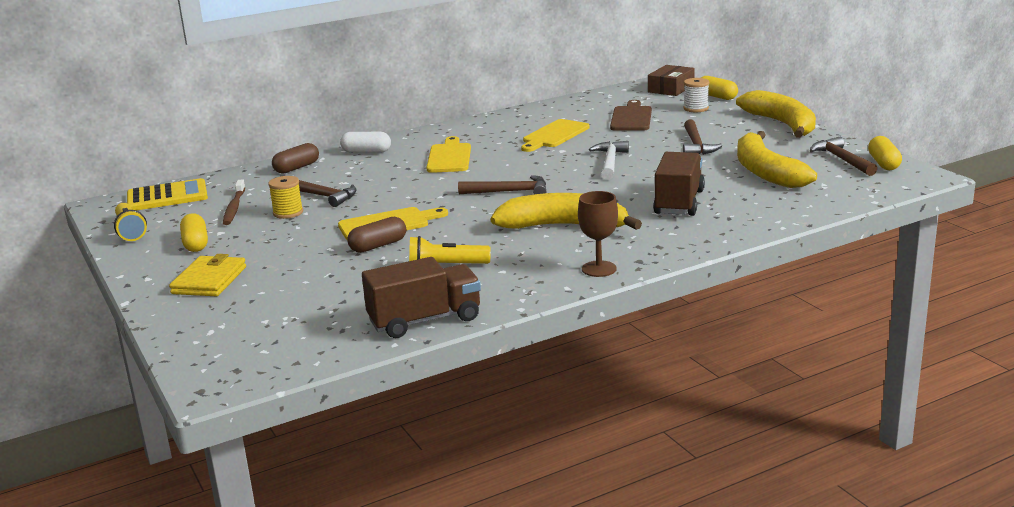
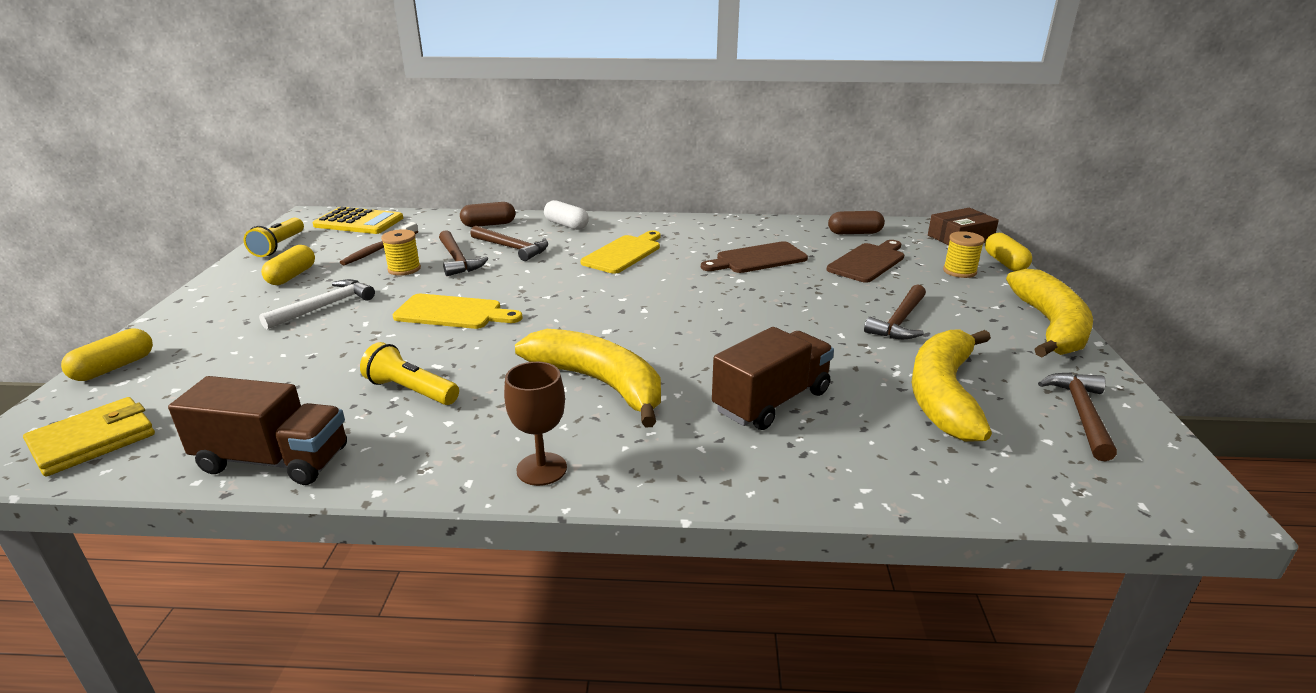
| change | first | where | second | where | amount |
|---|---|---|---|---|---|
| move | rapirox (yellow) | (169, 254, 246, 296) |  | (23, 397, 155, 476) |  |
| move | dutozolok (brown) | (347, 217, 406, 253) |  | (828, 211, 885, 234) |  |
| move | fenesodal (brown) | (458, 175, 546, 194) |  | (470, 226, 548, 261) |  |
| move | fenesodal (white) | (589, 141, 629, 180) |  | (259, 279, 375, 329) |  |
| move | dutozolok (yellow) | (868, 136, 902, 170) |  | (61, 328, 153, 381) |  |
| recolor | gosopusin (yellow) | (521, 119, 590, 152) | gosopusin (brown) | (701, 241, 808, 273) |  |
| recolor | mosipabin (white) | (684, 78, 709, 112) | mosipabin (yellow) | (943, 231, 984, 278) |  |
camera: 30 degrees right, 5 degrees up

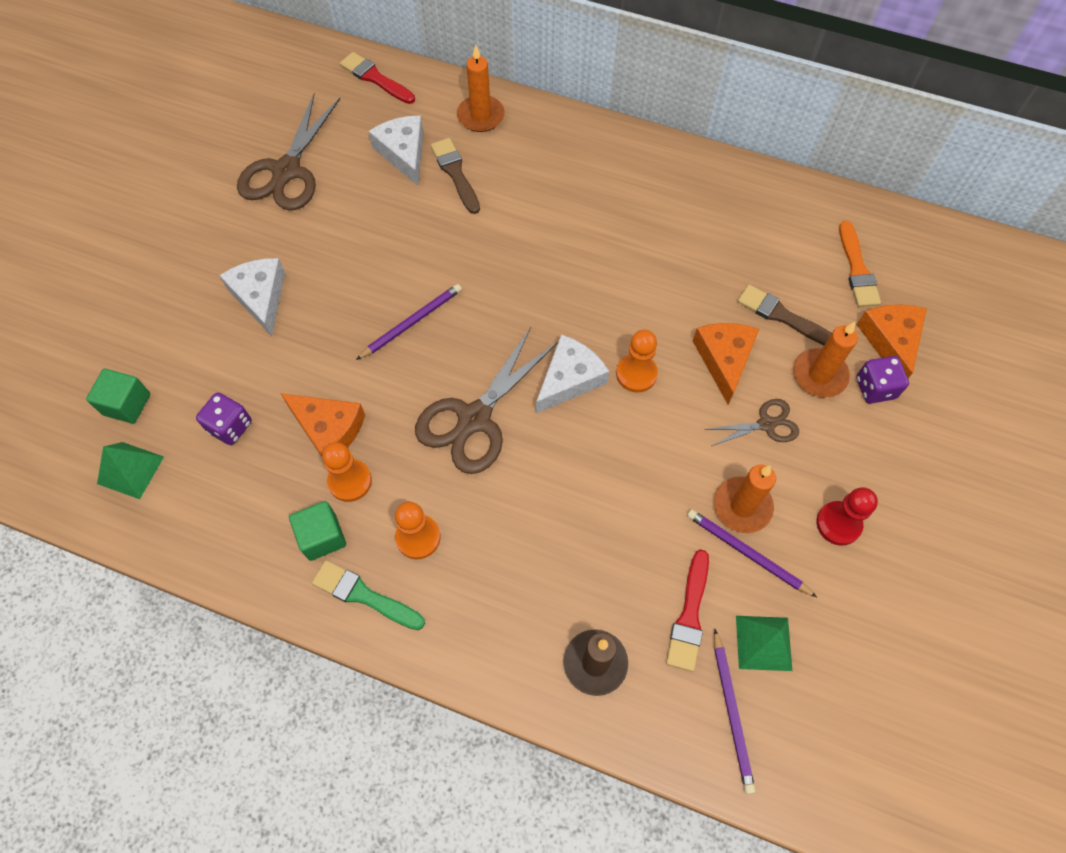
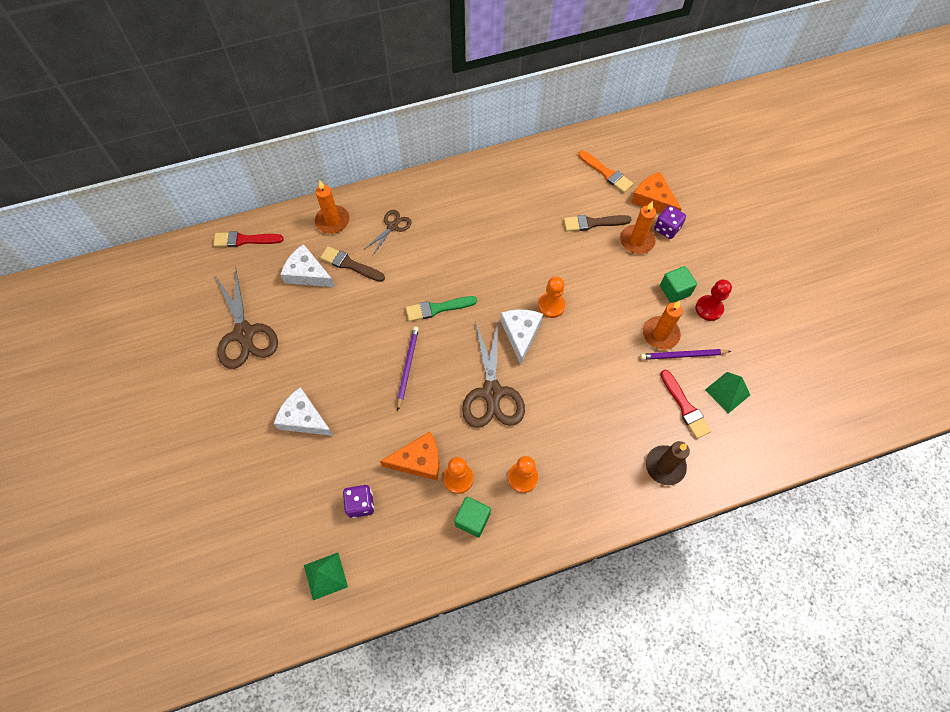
| change | first | where | second | where | amount |
|---|---|---|---|---|---|
| delete | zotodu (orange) | (693, 323, 759, 404) |  |  |  |
| delete | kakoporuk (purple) | (714, 629, 756, 794) |  |  |  |
| move | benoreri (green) | (86, 369, 150, 424) |  | (660, 266, 697, 303) |  |
| move | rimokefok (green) | (312, 560, 425, 630) |  | (406, 296, 477, 322) |  |
| move | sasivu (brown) | (705, 399, 799, 446) |  | (365, 210, 412, 255) |  |
camera: 40 degrees left, 0 degrees up

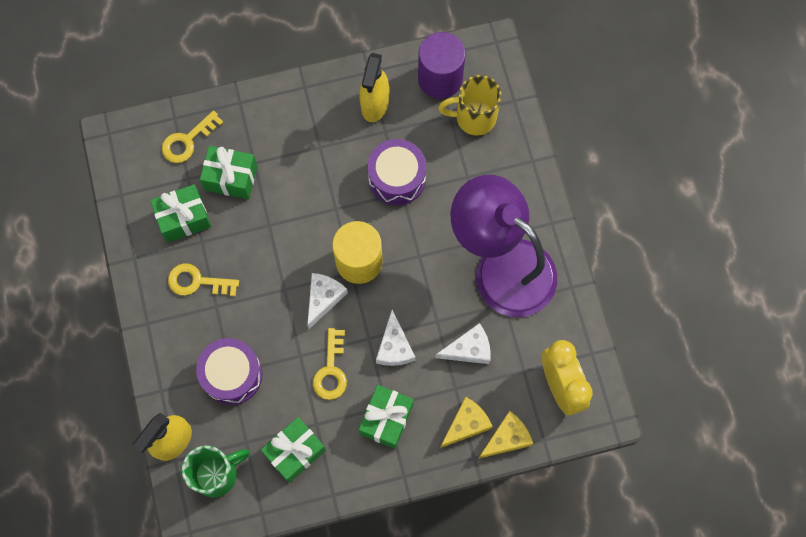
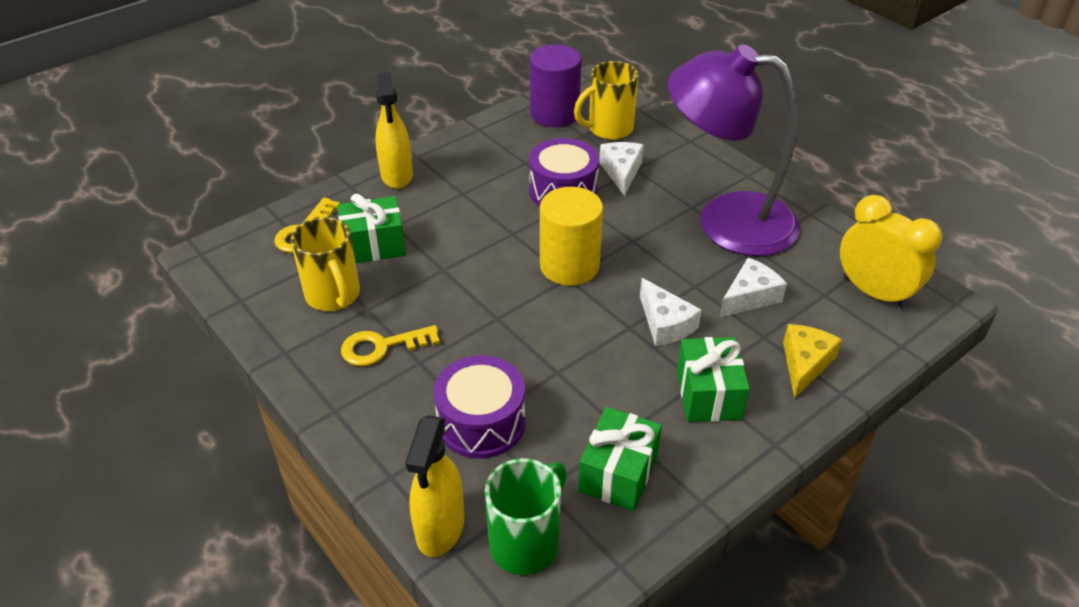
| change | first | where | second | where | amount |
|---|---|---|---|---|---|
| delete | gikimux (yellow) | (313, 328, 347, 400) |  |  |  |
| delete | zotodu (yellow) | (478, 411, 533, 459) |  |  |  |
| move | zotodu (white) | (307, 273, 348, 329) |  | (599, 142, 644, 196) |  |
| move | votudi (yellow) | (359, 53, 389, 122) |  | (376, 72, 413, 189) |  |
| replace | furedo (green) | (150, 184, 211, 242) | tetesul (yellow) | (291, 217, 360, 311) |  |
camera: 25 degrees left, 30 degrees down

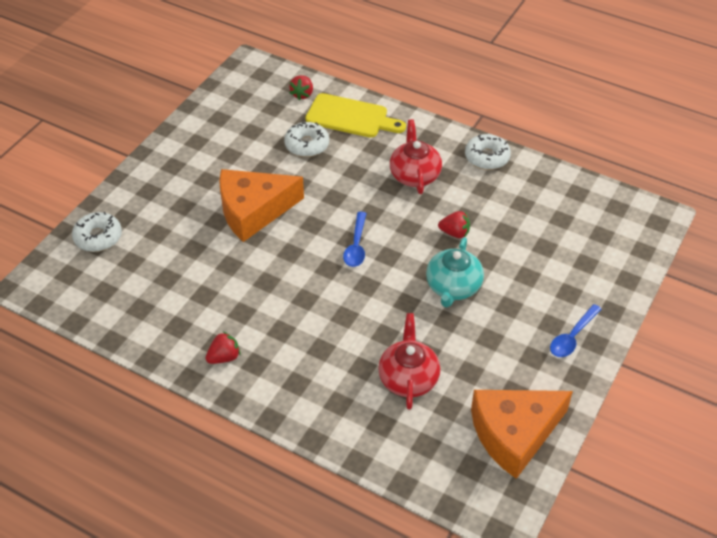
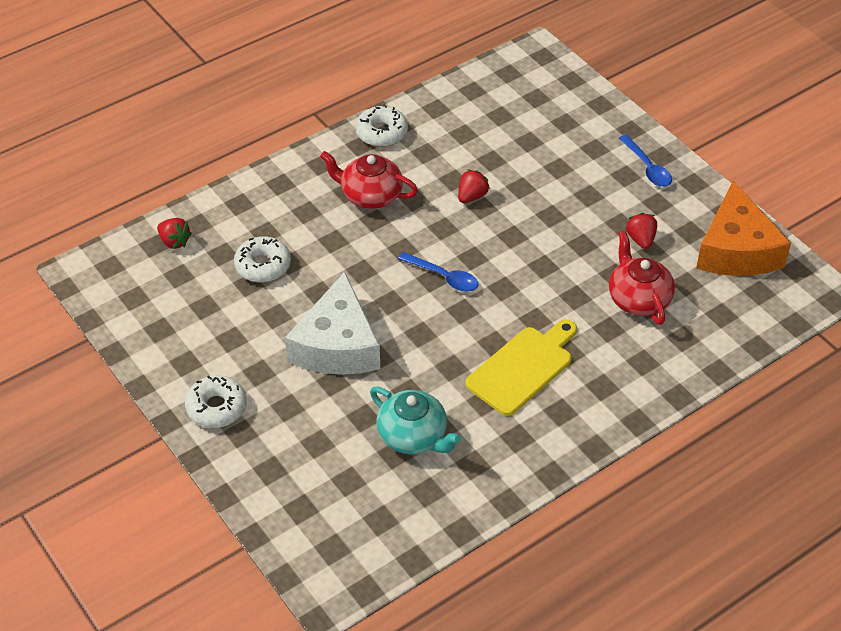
| change | first | where | second | where | amount |
|---|---|---|---|---|---|
| move | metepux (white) | (72, 212, 122, 252) |  | (185, 375, 247, 428) |  |
| move | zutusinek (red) | (205, 331, 240, 364) |  | (626, 213, 657, 249) |  |
| move | gosopusin (yellow) | (305, 93, 406, 138) |  | (465, 319, 577, 416) |  |
| move | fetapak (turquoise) | (426, 237, 484, 307) |  | (370, 387, 461, 454) |  |
| recolor | zotodu (orange) | (219, 169, 304, 242) | zotodu (white) | (285, 272, 380, 375) |  |
| rotate | fetapak (red) | (378, 313, 440, 410) |  | (609, 231, 675, 325) | 45 degrees clockwise |
camera: 65 degrees left, 0 degrees up

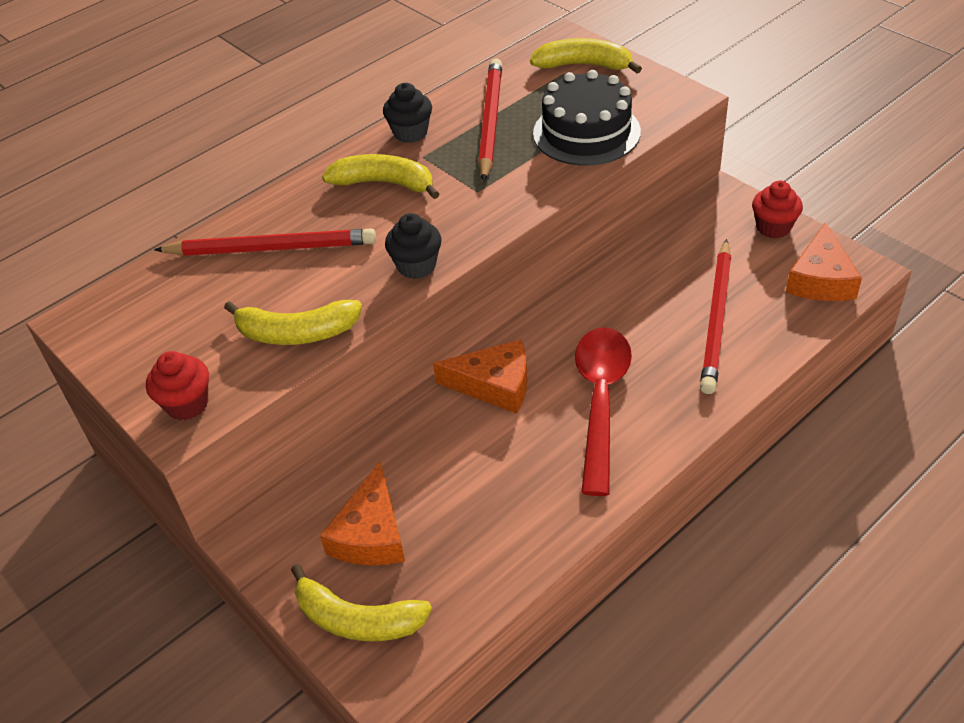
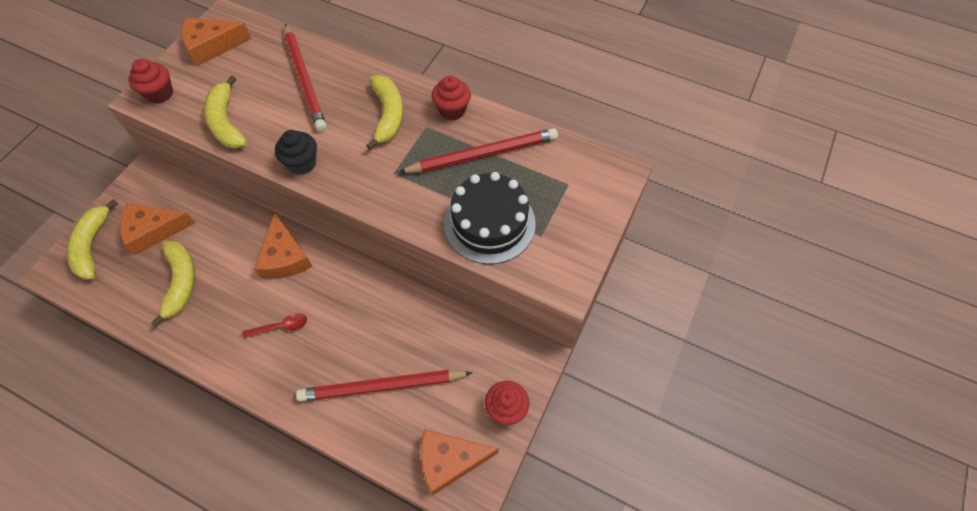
| change | first | where | second | where | amount |
|---|---|---|---|---|---|
| insert |  |  | zotodu (orange) | (182, 17, 252, 66) |  |
| move | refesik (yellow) | (530, 38, 642, 74) |  | (151, 240, 195, 327) |  |
| recolor | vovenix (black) | (383, 83, 432, 143) | vovenix (red) | (432, 76, 471, 121) |  |
| resize | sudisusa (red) | (575, 327, 632, 496) |  | (242, 313, 307, 339) | x0.43 |
camera: 65 degrees right, 15 degrees up

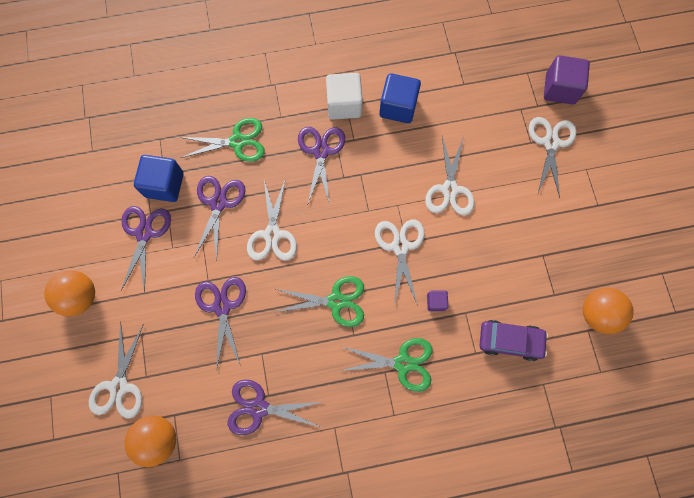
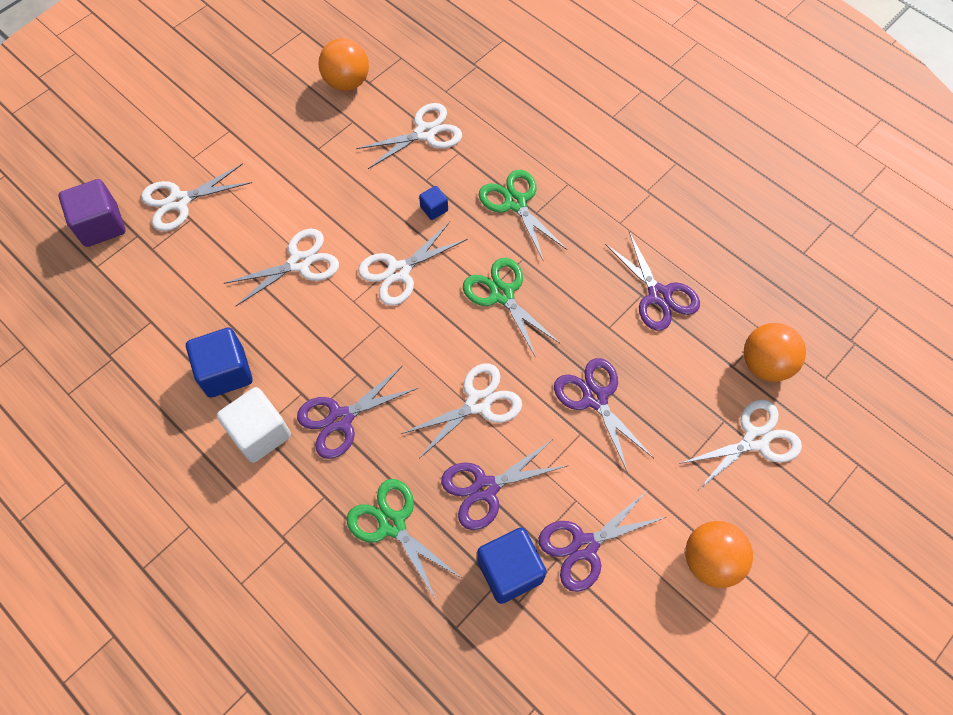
| change | first | where | second | where | amount |
|---|---|---|---|---|---|
| replace | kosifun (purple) | (479, 320, 548, 361) | sasivu (white) | (356, 103, 462, 169) |  |
| recolor | benoreri (purple) | (427, 290, 448, 311) | benoreri (blue) | (419, 186, 448, 220) |  |
| rotate | sasivu (purple) | (195, 277, 246, 371) |  | (554, 358, 654, 473) | 105 degrees clockwise |
camera: 125 degrees left, 10 degrees down

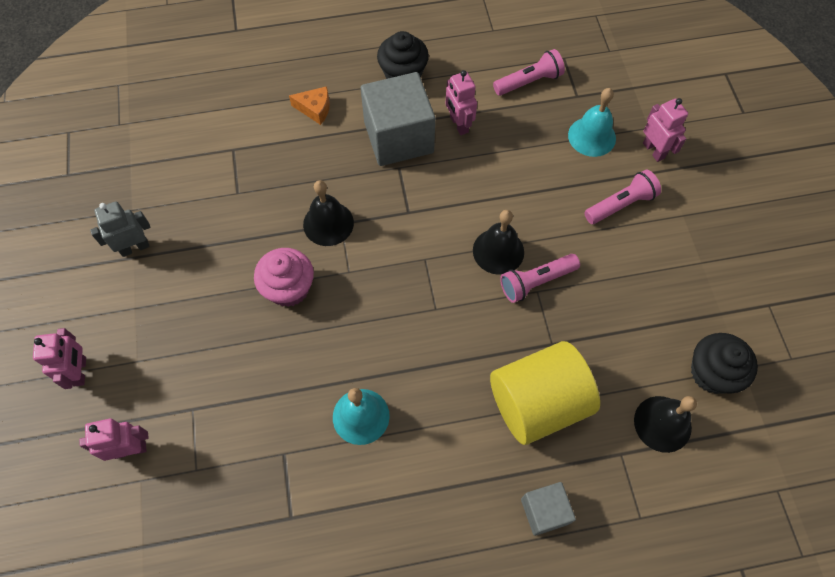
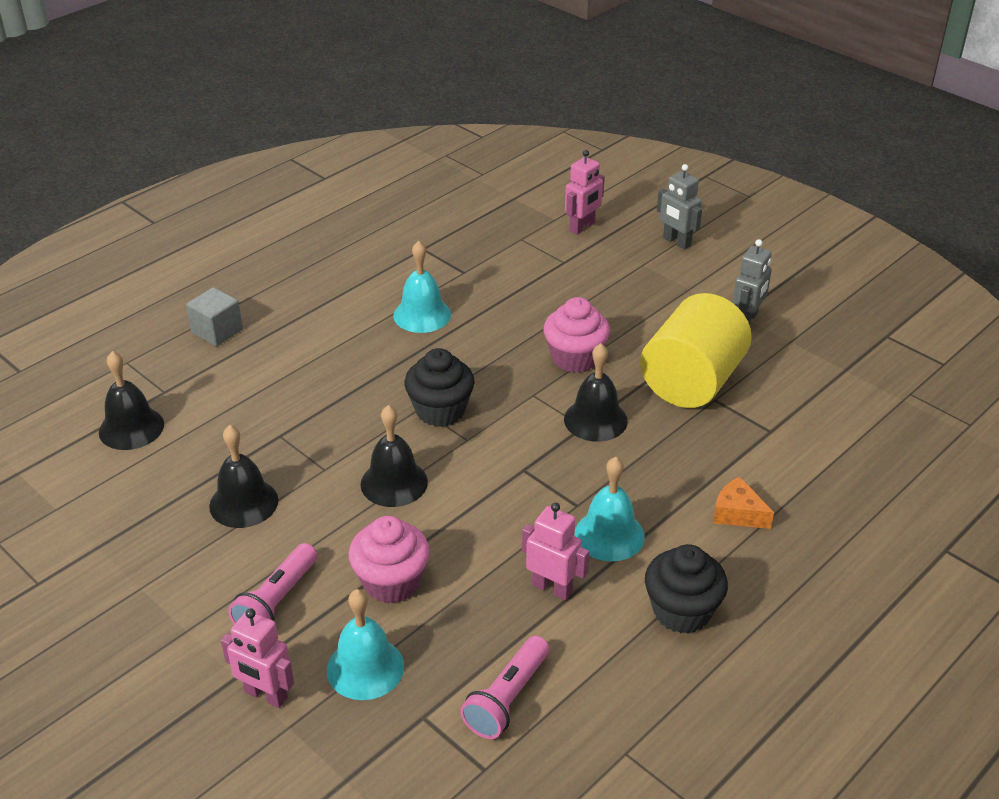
| change | first | where | second | where | amount |
|---|---|---|---|---|---|
| delete | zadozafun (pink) | (500, 254, 580, 303) |  |  |  |
| insert |  |  | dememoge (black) | (209, 425, 278, 528) |  |
| insert |  |  | vovenix (pink) | (349, 516, 430, 603) |  |
| move | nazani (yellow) | (490, 341, 600, 445) |  | (640, 293, 752, 408) |  |
| move | vovenix (black) | (691, 333, 758, 394) |  | (404, 348, 475, 427) |  |
| replace | benoreri (grey) | (361, 72, 435, 166) | dememoge (turquoise) | (574, 457, 645, 561) |  |
| recolor | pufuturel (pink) | (33, 328, 86, 389) | pufuturel (grey) | (657, 164, 702, 250) |  |
| rotate | zotodu (orange) | (289, 86, 330, 125) |  | (713, 477, 774, 529) | 60 degrees clockwise |
camera: 145 degrees right, 25 degrees down

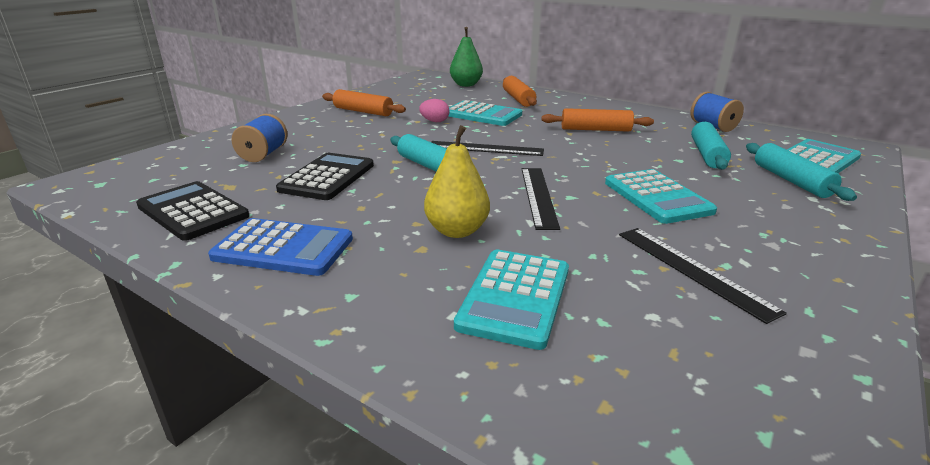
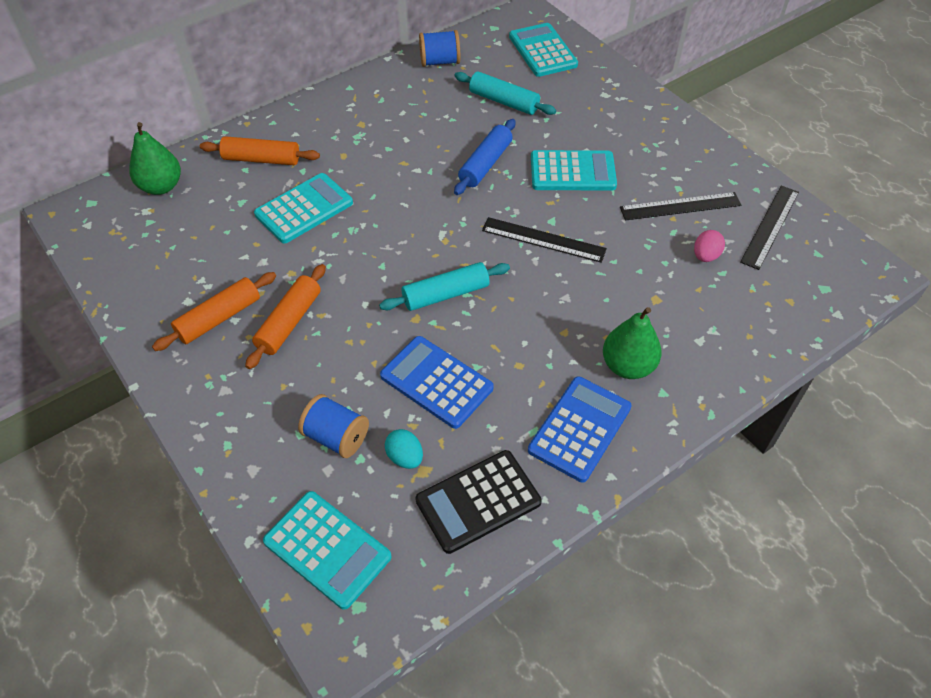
| change | first | where | second | where | amount |
|---|---|---|---|---|---|
| delete | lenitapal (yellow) | (424, 125, 490, 238) |  |  |  |
| delete | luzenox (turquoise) | (746, 143, 857, 201) |  |  |  |
| insert |  |  | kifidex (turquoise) | (385, 429, 423, 469) |  |
| insert |  |  | luzenox (blue) | (454, 119, 515, 195) |  |
| insert |  |  | lenitapal (green) | (603, 307, 662, 379) |  |
| move | kifidex (pink) | (419, 99, 450, 122) |  | (694, 230, 725, 262) |  |
| move | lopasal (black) | (432, 141, 544, 156) |  | (740, 186, 799, 270) |  |
| move | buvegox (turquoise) | (454, 250, 569, 350) |  | (263, 491, 392, 610) |  |
| move | luzenox (orange) | (541, 108, 654, 132) |  | (245, 264, 326, 369) |  |
| recolor | buvegox (black) | (276, 153, 374, 200) | buvegox (blue) | (380, 336, 494, 429) |  |
camera: 70 degrees left, 25 degrees up

